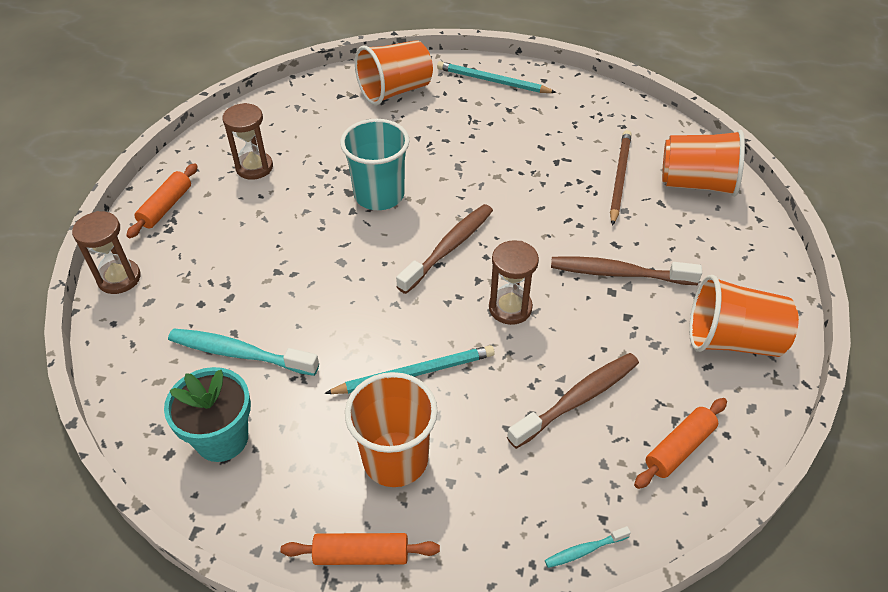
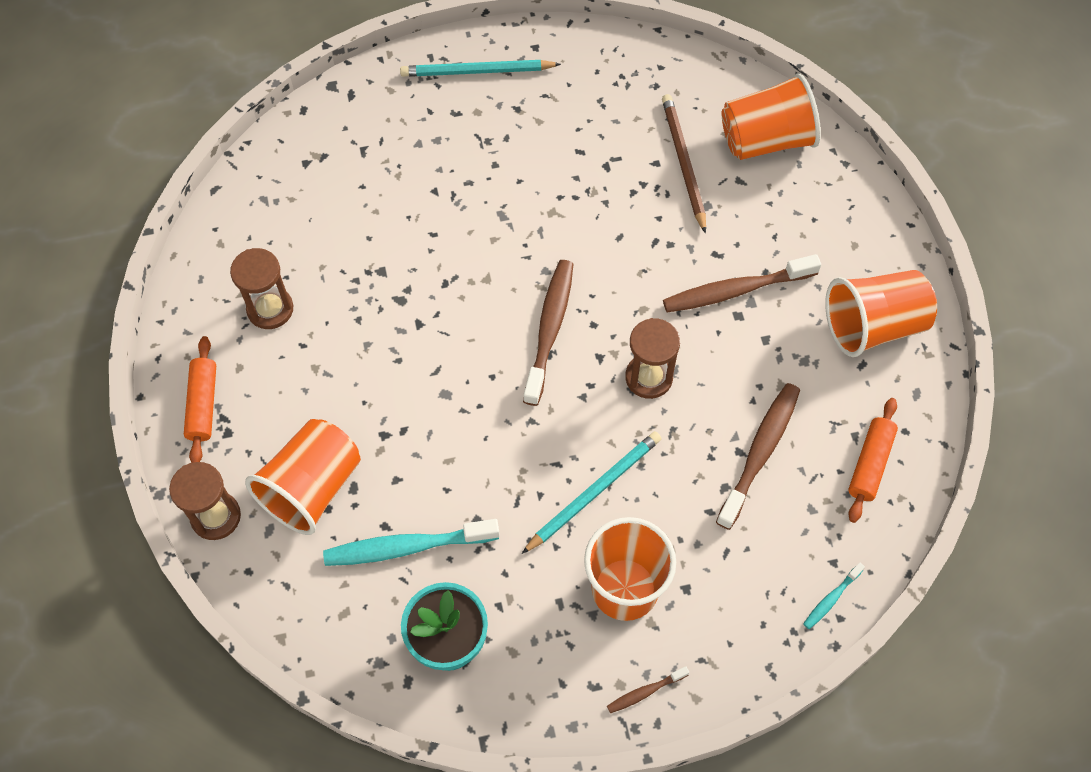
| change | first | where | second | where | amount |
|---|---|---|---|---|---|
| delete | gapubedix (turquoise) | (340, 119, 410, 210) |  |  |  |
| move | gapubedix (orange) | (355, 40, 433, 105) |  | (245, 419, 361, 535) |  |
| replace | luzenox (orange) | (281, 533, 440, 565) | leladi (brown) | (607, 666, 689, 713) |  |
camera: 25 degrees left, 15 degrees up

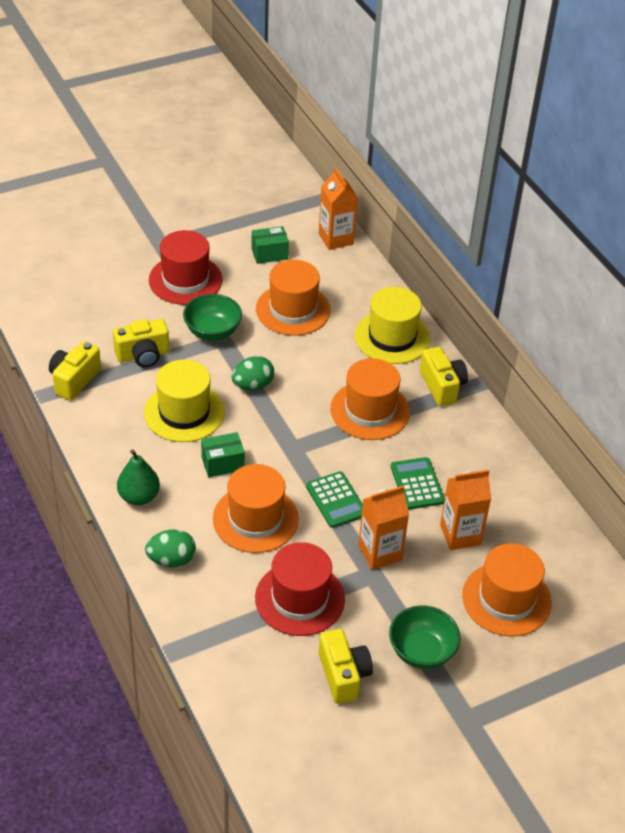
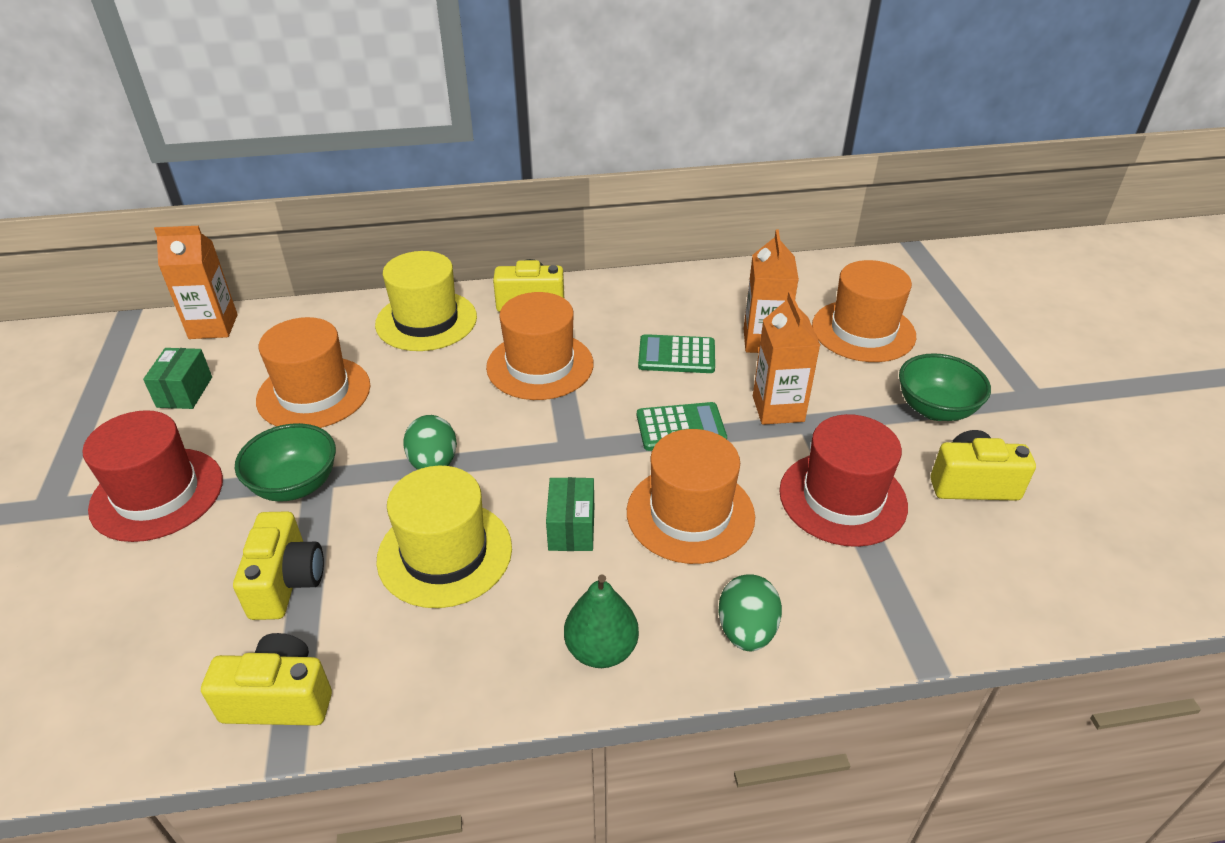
| change | first | where | second | where | amount |
|---|---|---|---|---|---|
| rotate | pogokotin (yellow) | (49, 341, 101, 400) |  | (201, 633, 332, 726) | 135 degrees clockwise |
camera: 70 degrees left, 5 degrees down

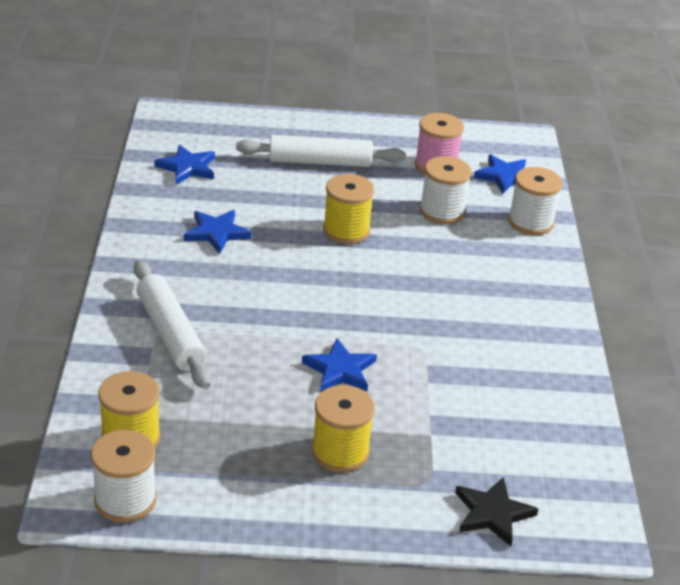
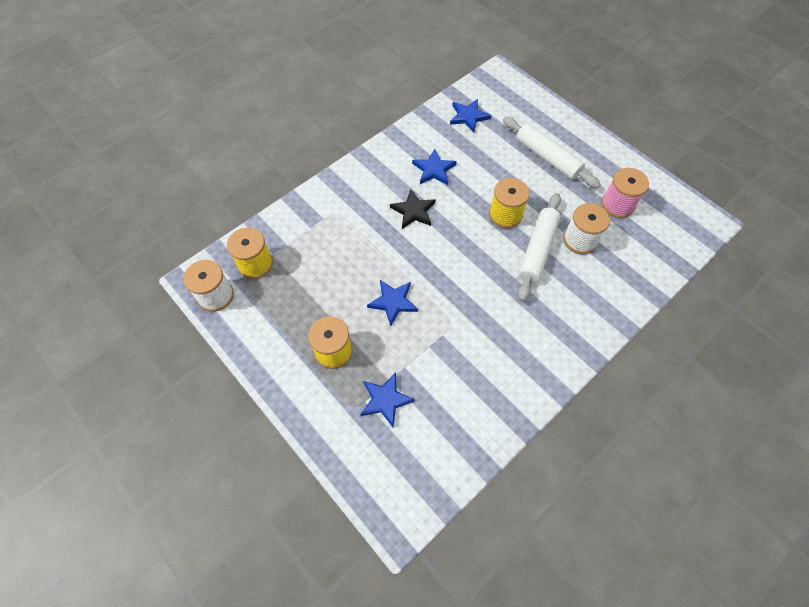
| change | first | where | second | where | amount |
|---|---|---|---|---|---|
| delete | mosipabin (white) | (508, 167, 563, 235) |  |  |  |
| move | luzenox (white) | (133, 260, 211, 389) |  | (518, 193, 561, 301) |  |
| move | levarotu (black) | (455, 477, 538, 546) |  | (390, 189, 436, 229) |  |
| move | levarotu (blue) | (474, 154, 526, 194) |  | (360, 373, 415, 427) |  |
camera: 50 degrees right, 25 degrees up

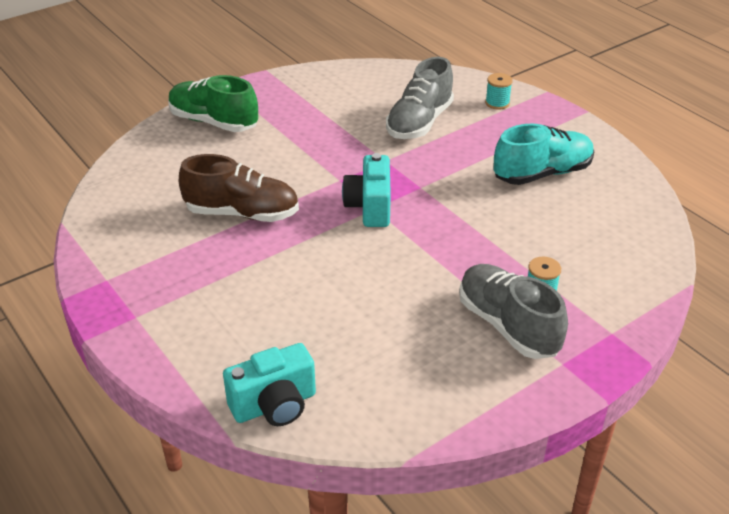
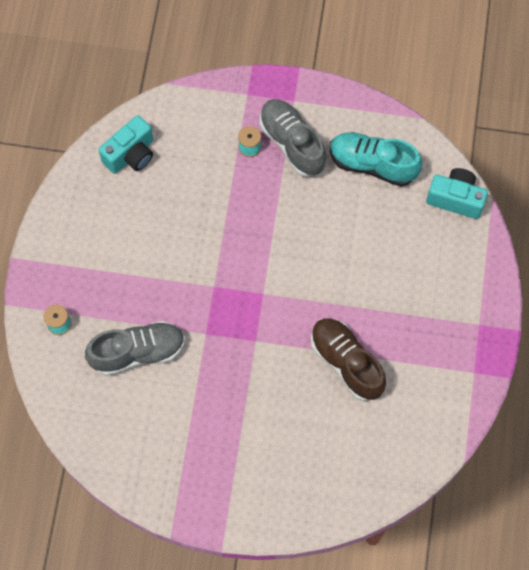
| change | first | where | second | where | amount |
|---|---|---|---|---|---|
| delete | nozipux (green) | (169, 75, 258, 132) |  |  |  |
| move | pogokotin (turquoise) | (342, 153, 391, 227) |  | (99, 115, 153, 174) |  |
| move | nozipux (turquoise) | (494, 123, 594, 185) |  | (330, 132, 422, 187) |  |
| rotate | nozipux (grey) | (459, 264, 568, 359) |  | (260, 99, 326, 177) | 135 degrees clockwise |
camera: 135 degrees left, 30 degrees up

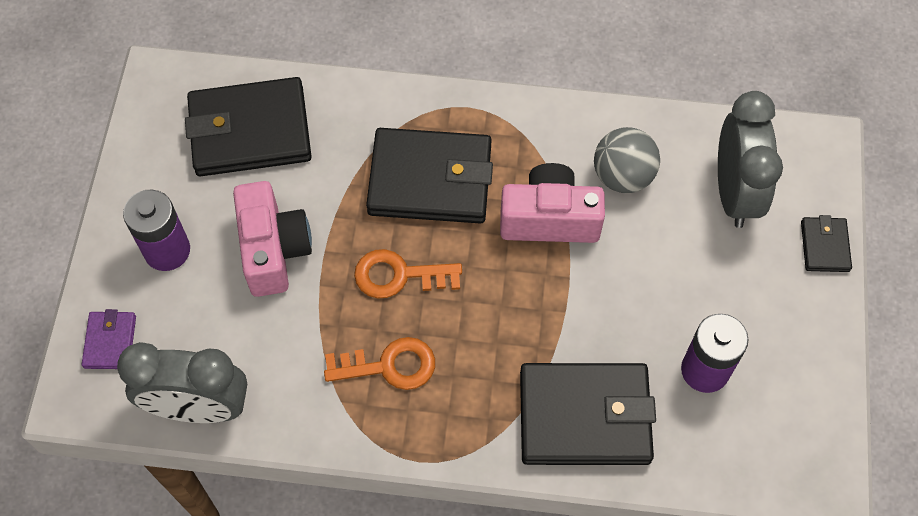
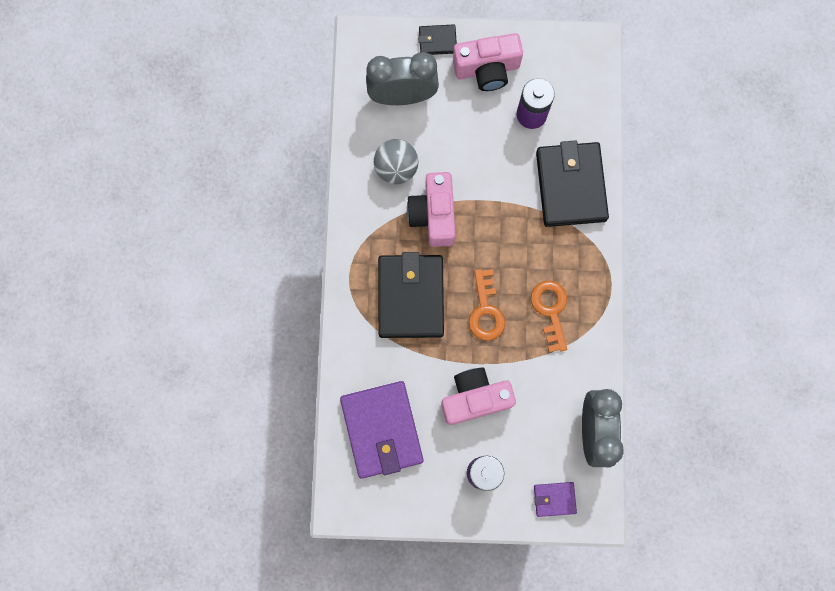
| change | first | where | second | where | amount |
|---|---|---|---|---|---|
| insert |  |  | pogokotin (pink) | (453, 33, 523, 91) |  |
| recolor | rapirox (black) | (185, 77, 312, 177) | rapirox (purple) | (340, 381, 423, 479) |  |
camera: 95 degrees left, 15 degrees up

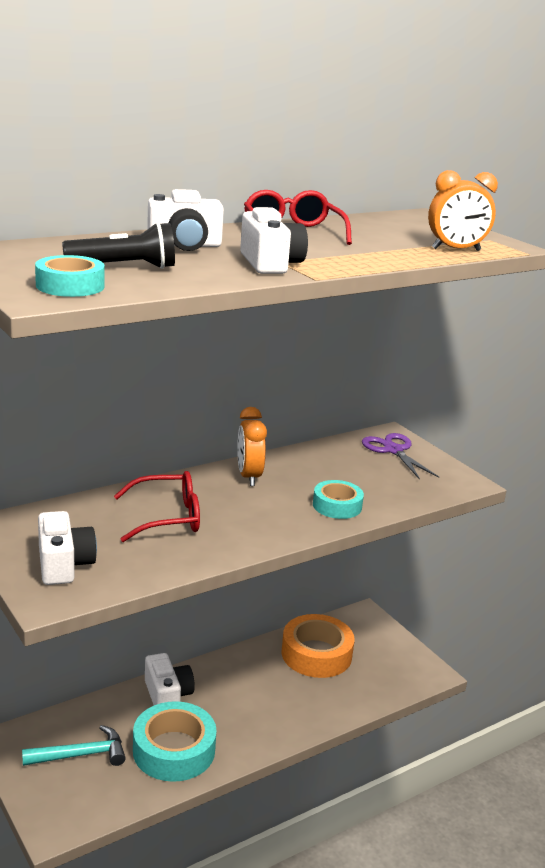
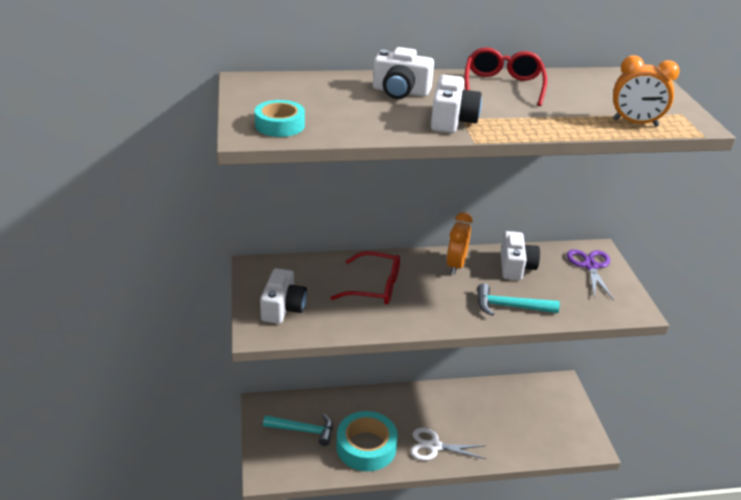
| change | first | where | second | where | amount |
|---|---|---|---|---|---|
| delete | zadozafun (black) | (62, 222, 175, 269) |  |  |  |
| delete | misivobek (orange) | (282, 614, 355, 678) |  |  |  |
| insert |  |  | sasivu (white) | (411, 428, 486, 461) |  |
| move | pogokotin (white) | (145, 653, 195, 705) |  | (501, 231, 540, 280) |  |
| replace | misivobek (turquoise) | (313, 480, 364, 519) | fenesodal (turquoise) | (477, 283, 560, 316) |  |
camera: 25 degrees right, 10 degrees up

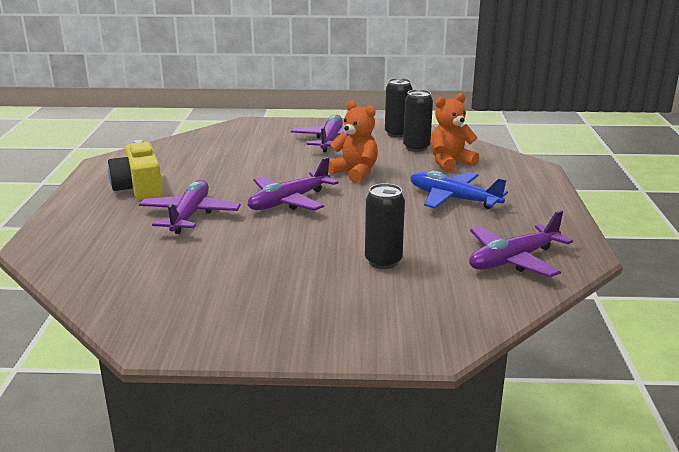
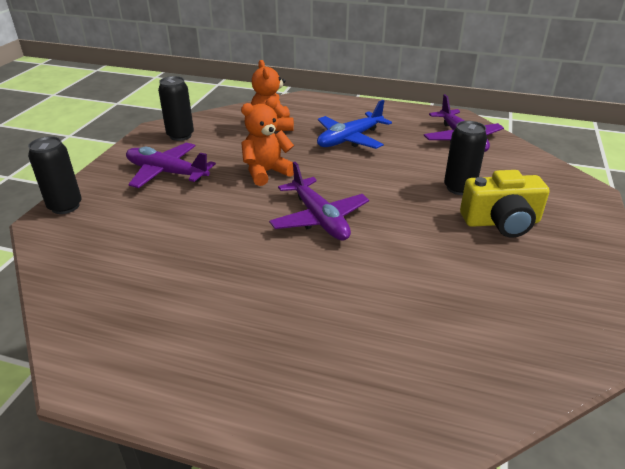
| change | first | where | second | where | amount |
|---|---|---|---|---|---|
| delete | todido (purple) | (139, 180, 241, 234) |  |  |  |
| move | pogokotin (yellow) | (108, 140, 163, 200) |  | (460, 170, 550, 238) |  |
| move | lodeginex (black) | (403, 90, 433, 152) |  | (28, 136, 82, 214) |  |
camera: 75 degrees left, 10 degrees up

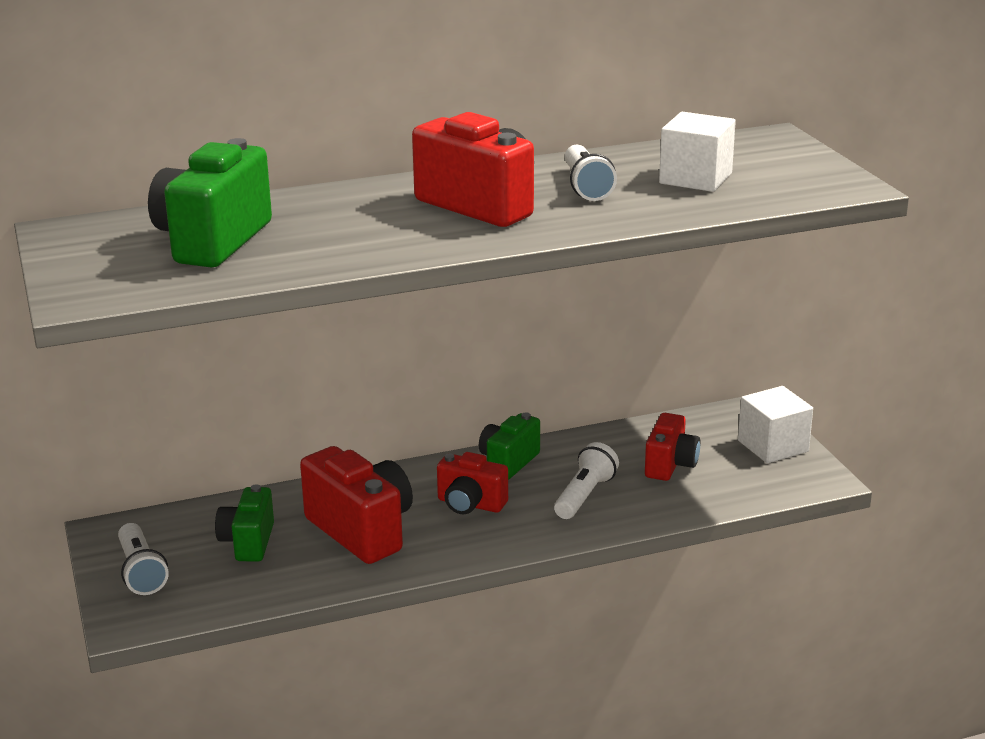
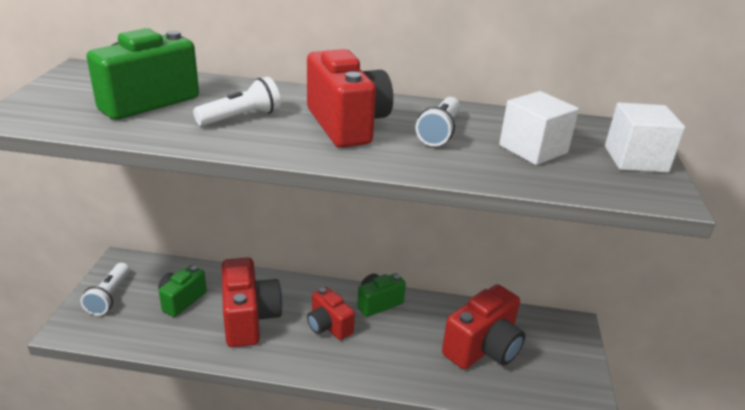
| change | first | where | second | where | amount |
|---|---|---|---|---|---|
| move | zadozafun (white) | (554, 442, 619, 519) |  | (193, 77, 281, 126) |  |
| move | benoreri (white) | (738, 386, 813, 463) |  | (605, 103, 685, 173) |  |
| resize | pogokotin (red) | (645, 413, 701, 481) |  | (442, 284, 525, 369) | x1.64 |
camera: 25 degrees right, 5 degrees up

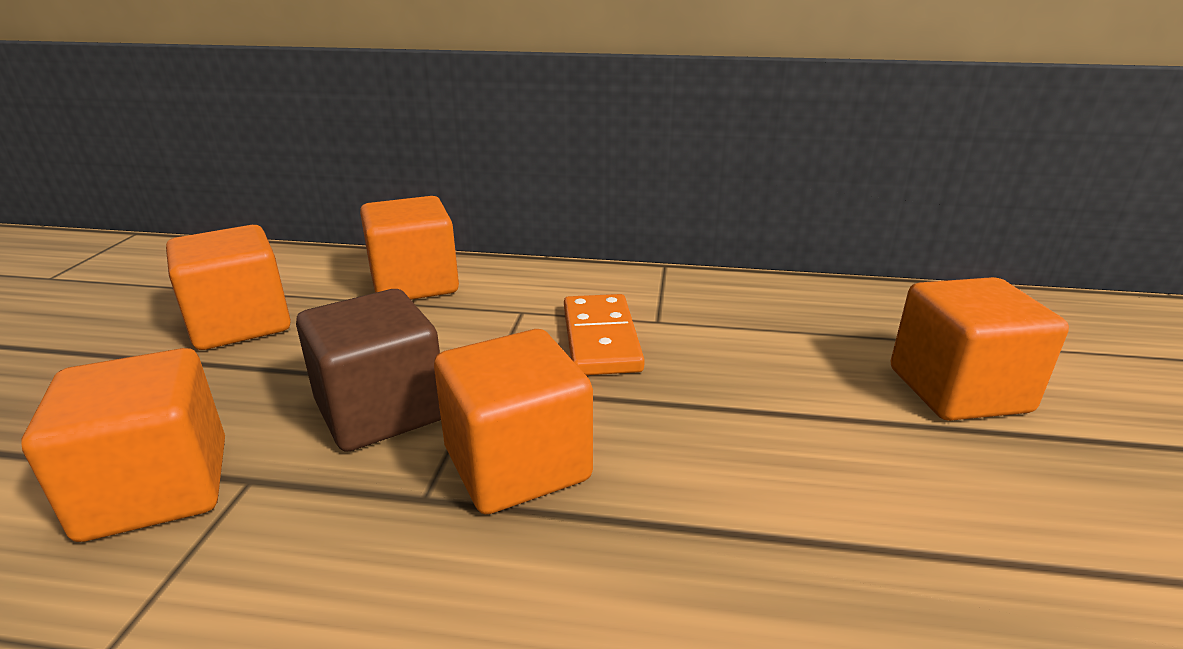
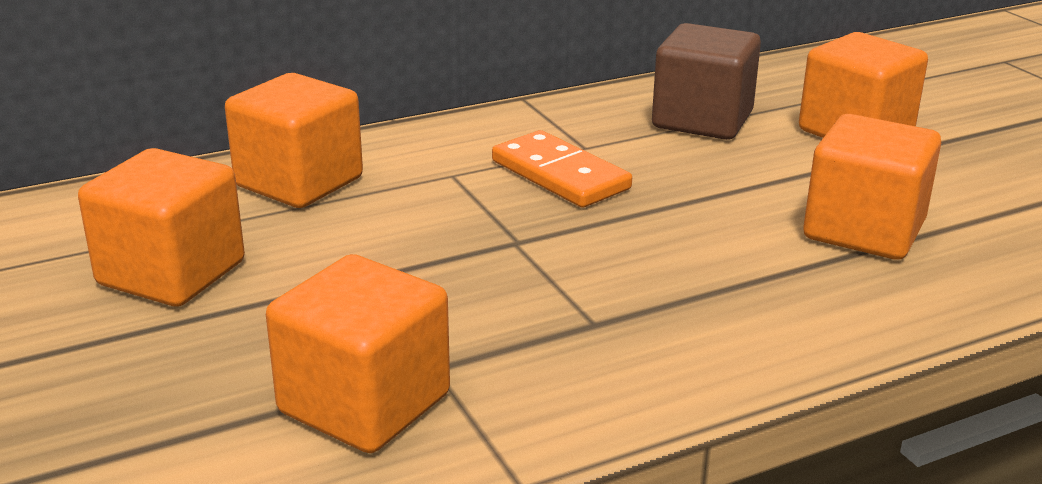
| change | first | where | second | where | amount |
|---|---|---|---|---|---|
| move | benoreri (brown) | (296, 289, 441, 452) |  | (652, 23, 761, 140) |  |
| move | benoreri (orange) | (434, 329, 593, 514) |  | (803, 114, 941, 260) |  |
camera: 35 degrees left, 0 degrees up

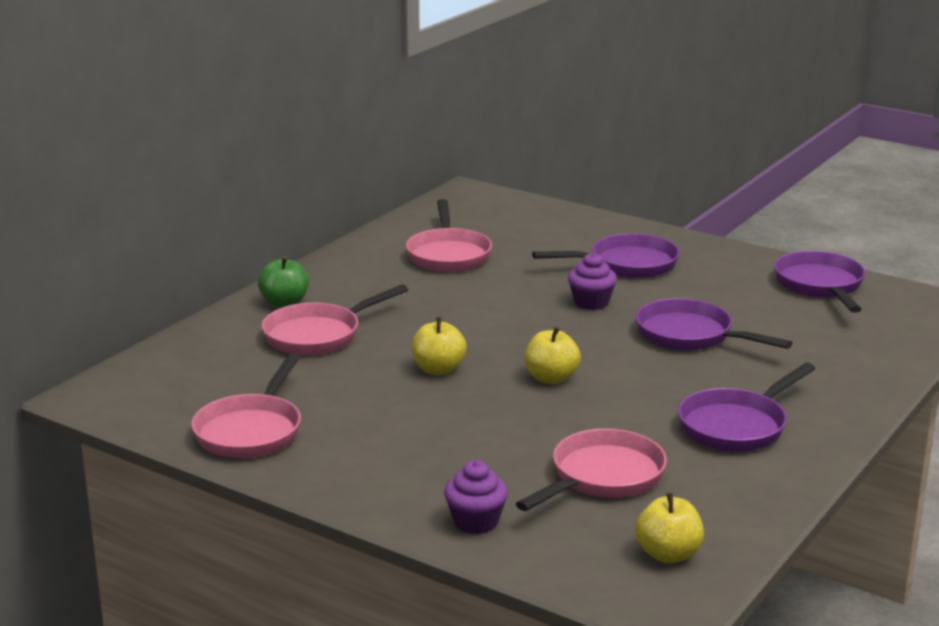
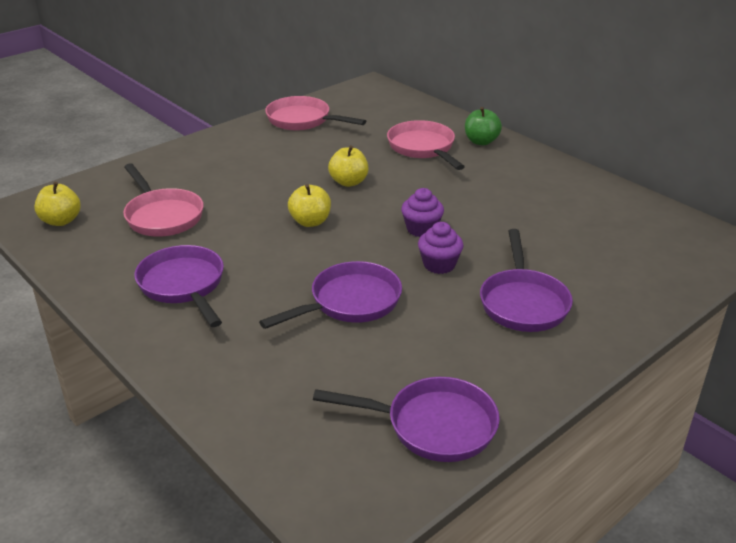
| change | first | where | second | where | amount |
|---|---|---|---|---|---|
| delete | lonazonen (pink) | (406, 199, 492, 272) |  |  |  |
| move | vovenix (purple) | (444, 460, 508, 534) |  | (401, 188, 444, 237) |  |
camera: 105 degrees right, 10 degrees up

